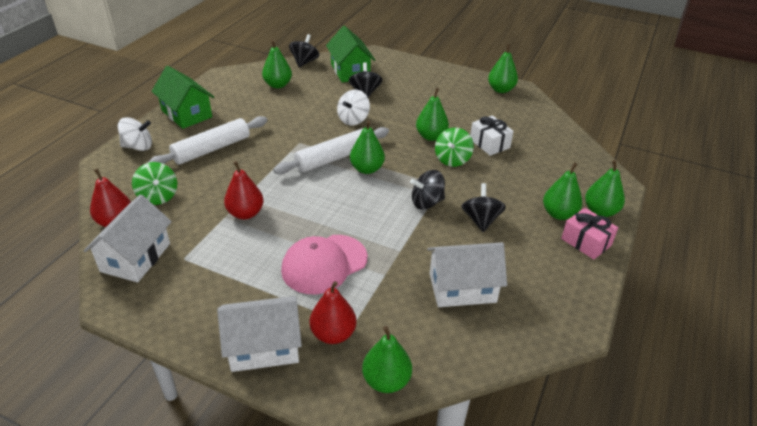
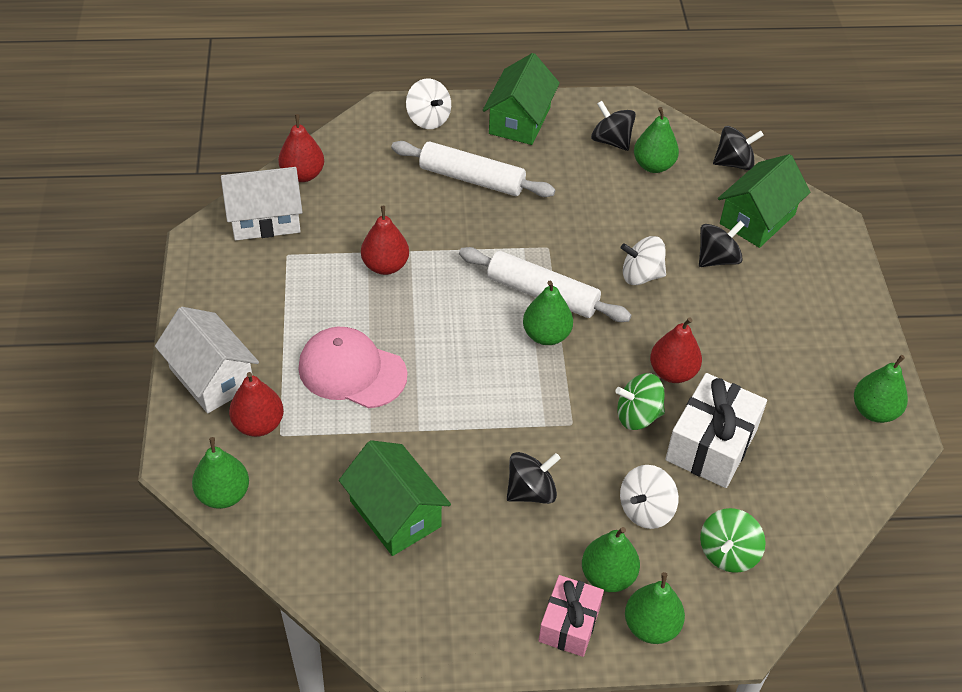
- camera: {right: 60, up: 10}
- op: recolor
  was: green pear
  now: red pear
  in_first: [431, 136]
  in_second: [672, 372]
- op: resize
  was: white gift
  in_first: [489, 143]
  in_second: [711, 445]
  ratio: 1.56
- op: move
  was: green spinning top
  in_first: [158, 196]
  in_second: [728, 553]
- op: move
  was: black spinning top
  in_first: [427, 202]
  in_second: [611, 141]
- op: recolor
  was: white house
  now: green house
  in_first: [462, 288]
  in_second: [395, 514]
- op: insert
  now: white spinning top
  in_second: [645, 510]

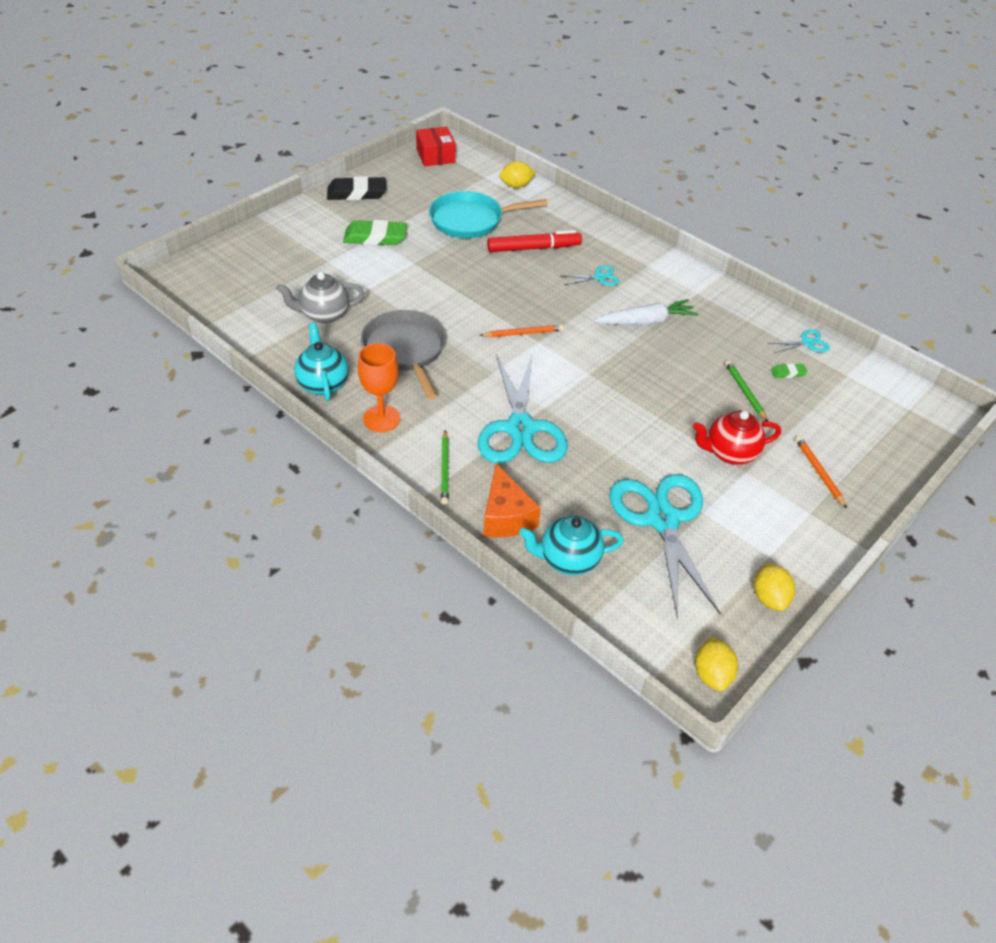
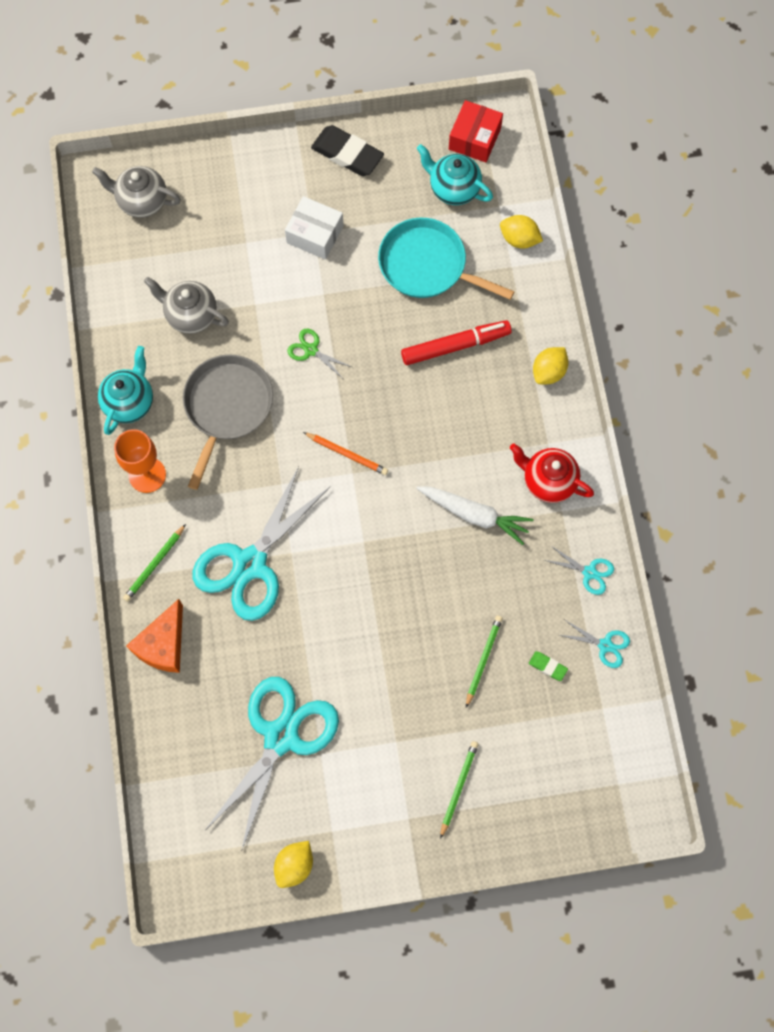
- camera: {right: 40, up: 25}
- op: replace
  was: green eraser
  now: white box
  in_first: [375, 237]
  in_second: [315, 234]
- op: rotate
  was: red marker
  in_first: [534, 248]
  in_second: [455, 346]
  clockwise: -45
- op: move
  was: turquoise scissors
  in_first: [599, 277]
  in_second: [589, 572]
- op: move
  was: red teapot
  in_first: [730, 453]
  in_second: [548, 481]
- op: recolor
  was: orange pencil
  now: green pencil
  in_first: [819, 472]
  in_second: [458, 787]
- op: move
  was: turquoise teapot
  in_first: [568, 560]
  in_second: [453, 189]
- op: move
  was: yellow lemon
  in_first: [712, 674]
  in_second: [548, 372]
- op: insert
  now: grey teapot
  in_second: [142, 201]
- op: insert
  now: green scissors
  in_second: [311, 350]

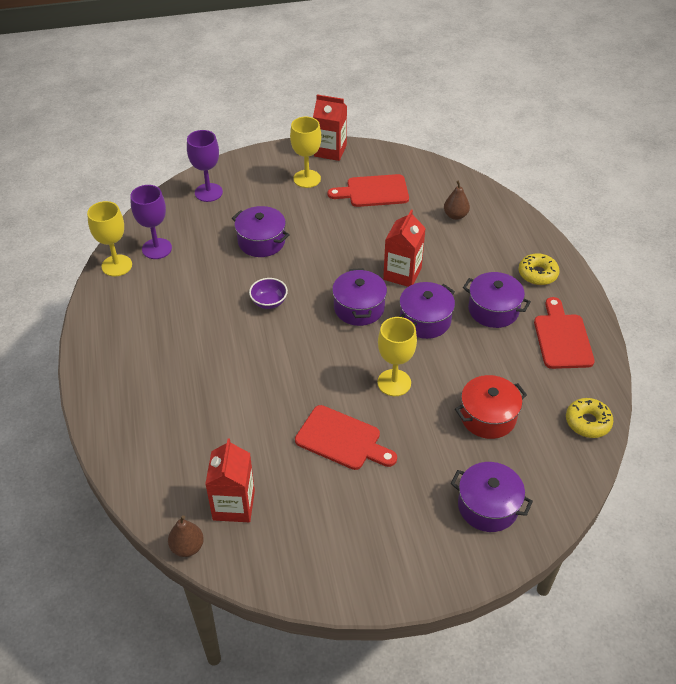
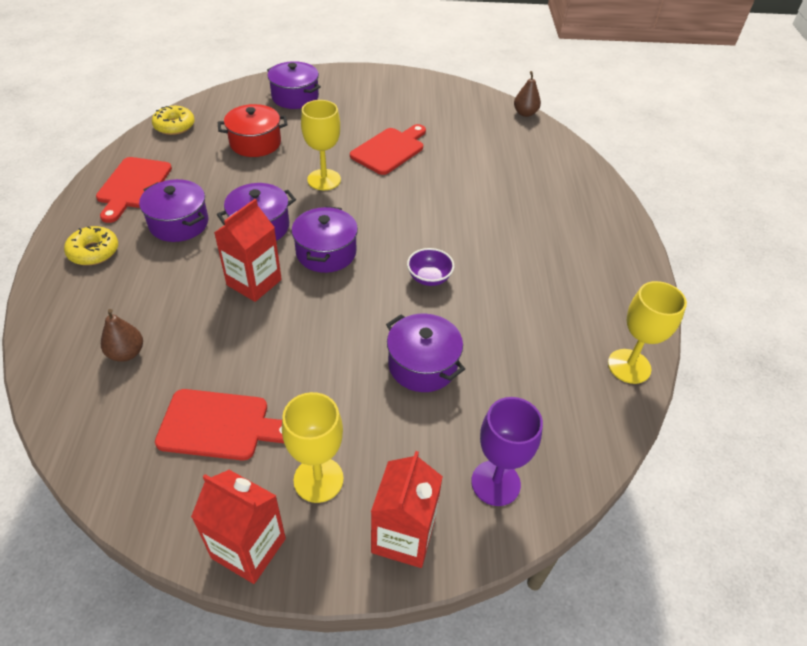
- camera: {right: -170, up: 0}
- op: delete
  was: purple goblet
  in_first: [157, 249]
- op: rotate
  was: red cutting board
  in_first: [342, 439]
  in_second: [390, 150]
  clockwise: 90
- op: move
  was: red carton
  in_first: [234, 505]
  in_second: [403, 536]

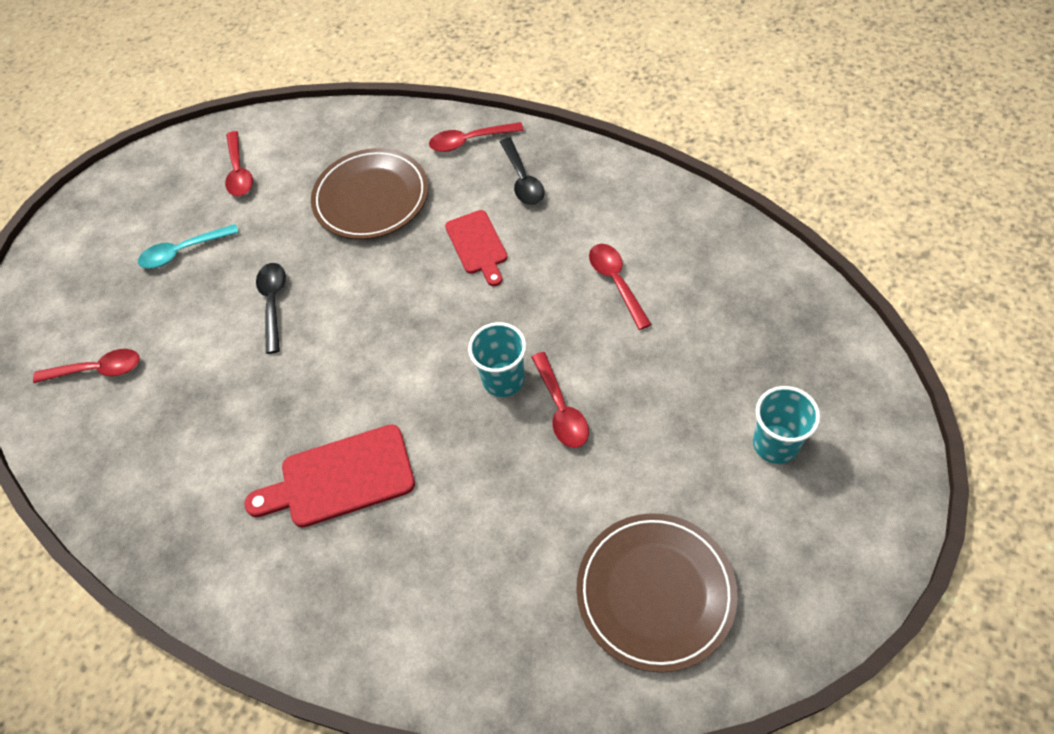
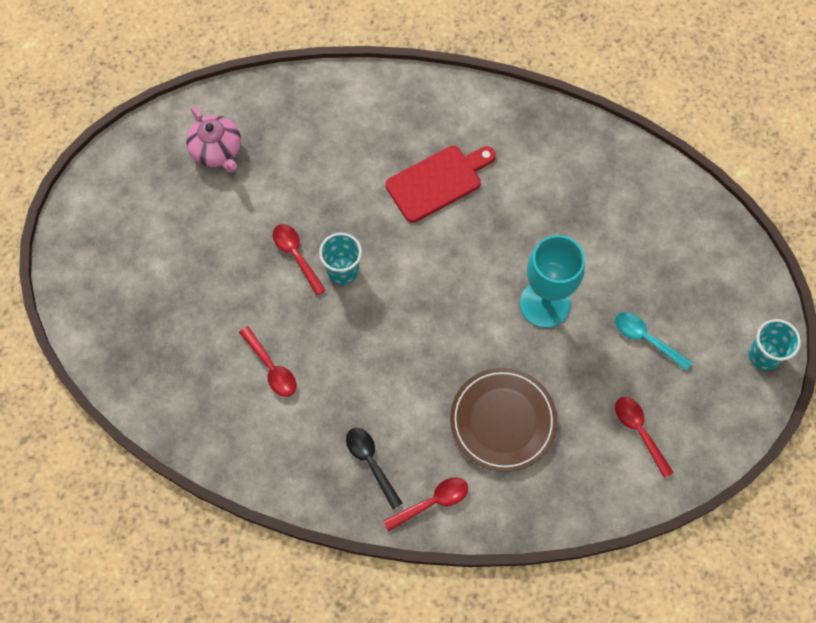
- camera: {right: 160, up: 10}
- op: delete
  was: red cutting board
  in_first: [478, 245]
- op: rotate
  was: turquoise spoon
  in_first: [183, 252]
  in_second: [646, 339]
  clockwise: -105
- op: replace
  was: black spoon
  now: turquoise goblet
  in_first: [273, 303]
  in_second: [544, 304]
- op: delete
  was: red spoon
  in_first: [98, 370]
- op: move
  was: turquoise cup
  in_first: [775, 444]
  in_second: [764, 355]
- op: replace
  was: brown plate
  now: pink teapot
  in_first: [655, 592]
  in_second: [217, 150]

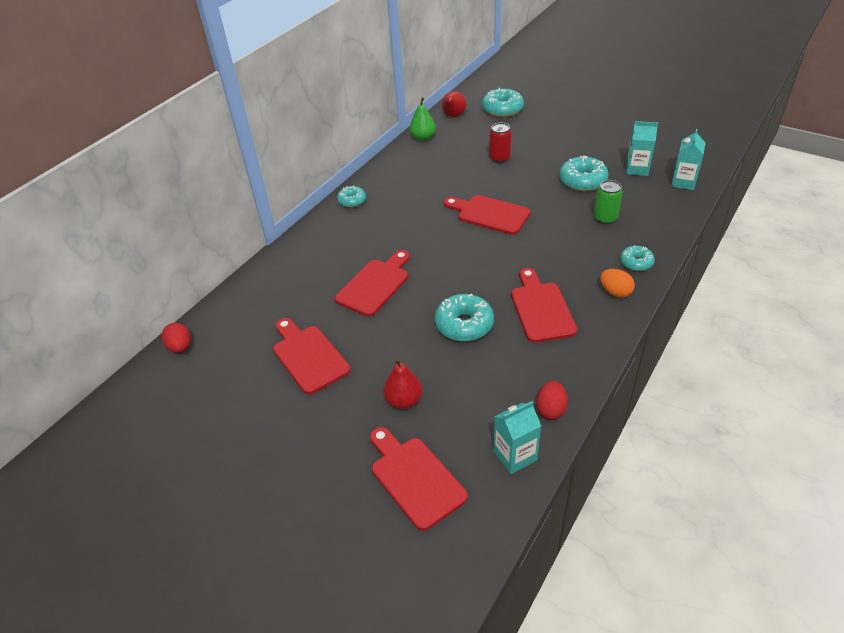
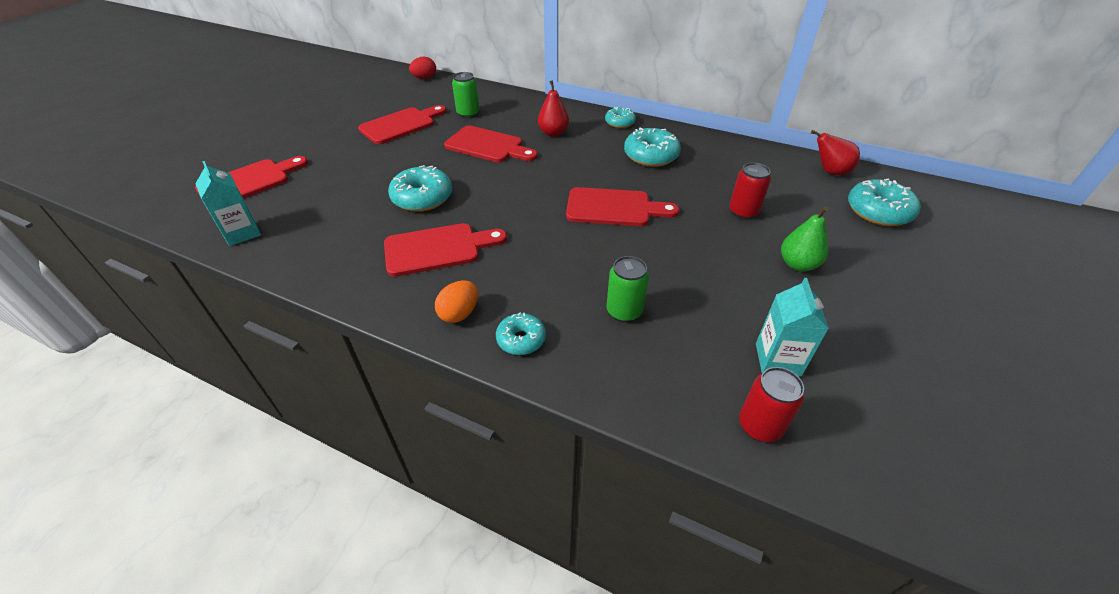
- camera: {right: 80, up: 0}
- op: move
  was: green pear
  in_first: [423, 138]
  in_second: [797, 264]
- op: replace
  was: turquoise carton
  now: red can
  in_first: [683, 182]
  in_second: [759, 426]
- op: move
  was: turquoise donut
  in_first: [582, 181]
  in_second: [650, 156]
- op: rotate
  was: red cutting board
  in_first: [489, 214]
  in_second: [614, 208]
  clockwise: 75
- op: move
  was: red pear
  in_first: [403, 400]
  in_second: [553, 133]
- op: delete
  was: red egg
  in_first: [550, 409]
- op: insert
  now: green can
  in_second: [468, 114]

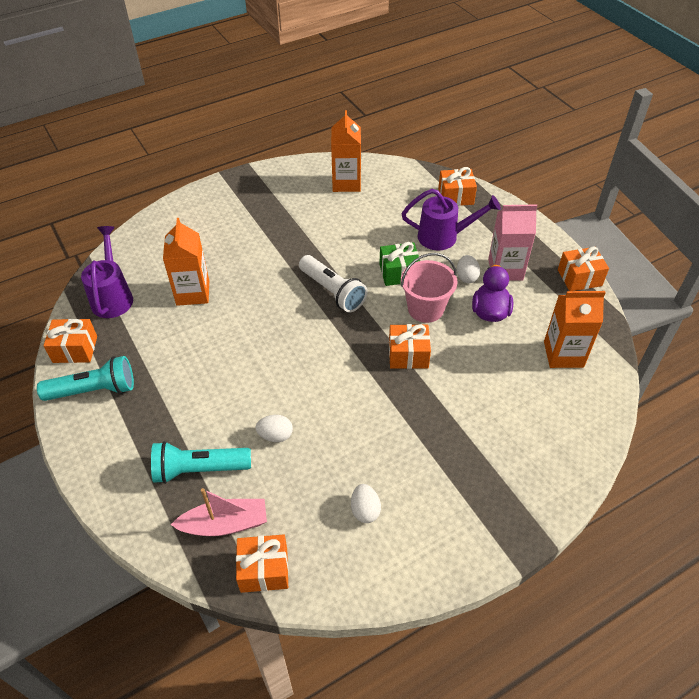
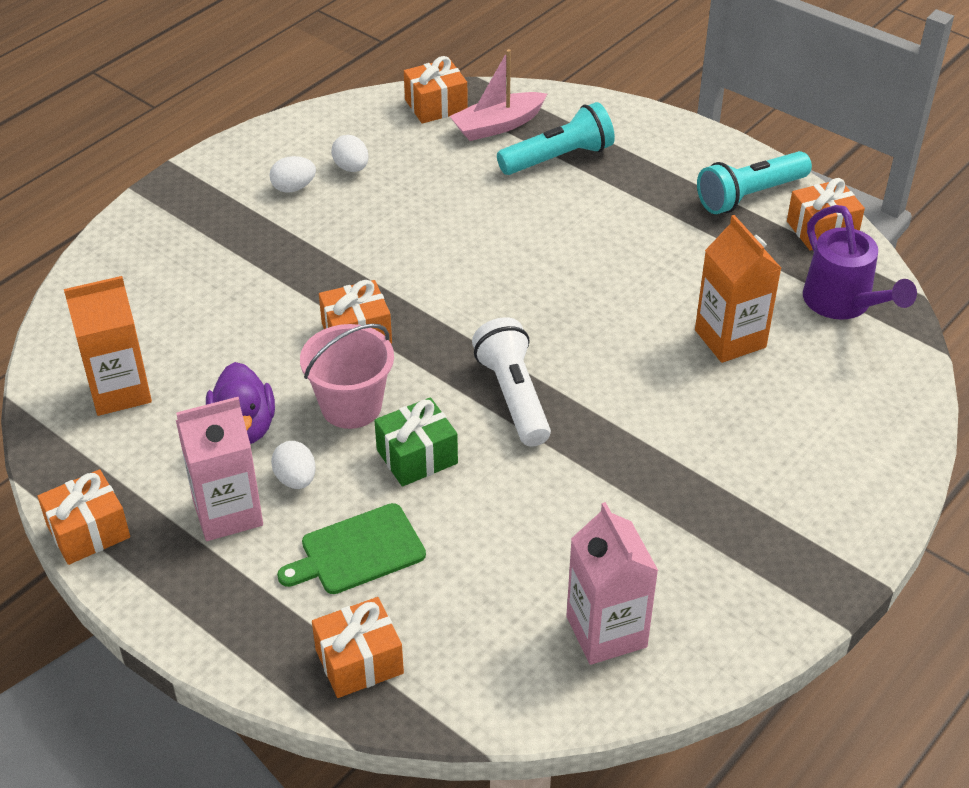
- camera: {right: 160, up: -5}
- op: recolor
  was: orange carton
  now: pink carton
  in_first: [346, 183]
  in_second: [606, 632]
- op: replace
  was: purple watering can
  now: green cutting board
  in_first: [444, 237]
  in_second: [358, 551]
- op: rotate
  was: white flashlight
  in_first: [333, 292]
  in_second: [513, 396]
  clockwise: 45
- op: move
  was: white egg
  in_first: [275, 435]
  in_second: [293, 188]

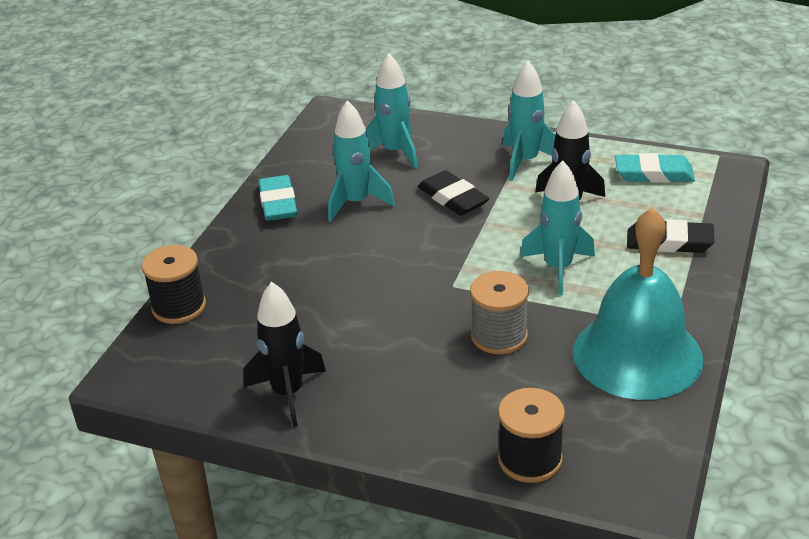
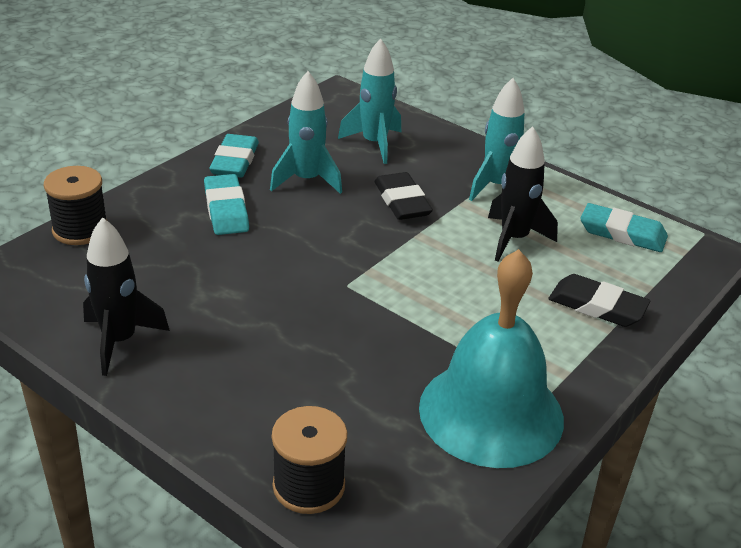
- camera: {right: 15, up: 0}
- op: delete
  was: turquoise rocket
  in_first: [558, 268]
- op: delete
  was: grey spool
  in_first: [499, 336]
- op: insert
  now: turquoise eraser
  in_second: [226, 209]

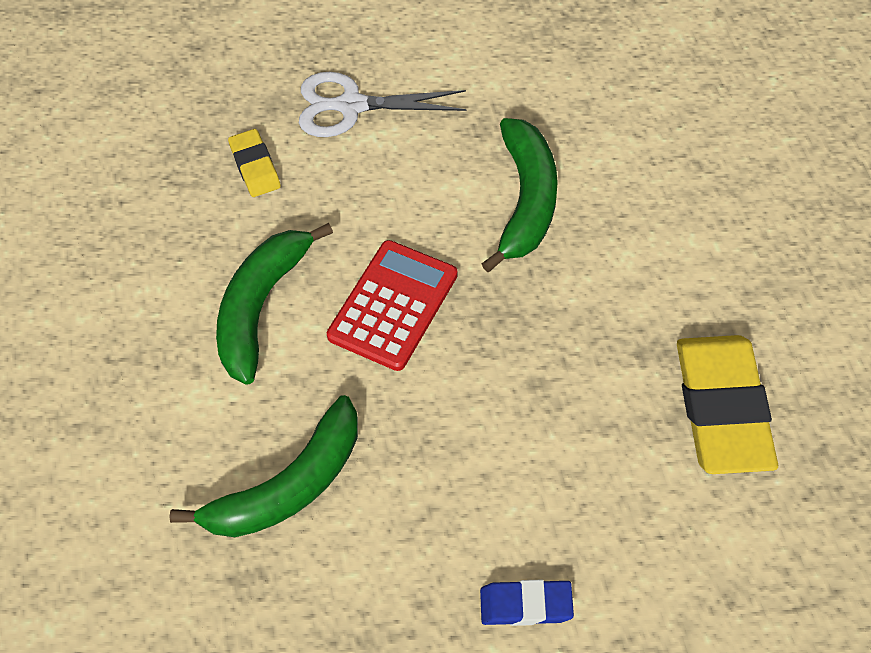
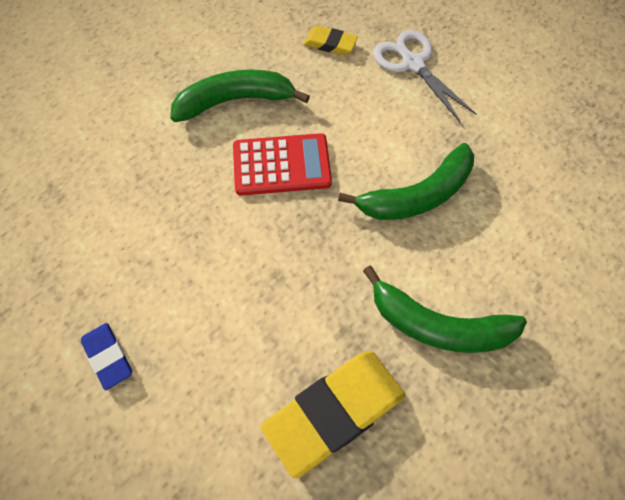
- camera: {right: 55, up: 5}
- op: rotate
  was: yellow eraser
  in_first: [255, 166]
  in_second: [330, 44]
  clockwise: 75
- op: move
  was: green banana
  in_first: [289, 485]
  in_second: [438, 325]

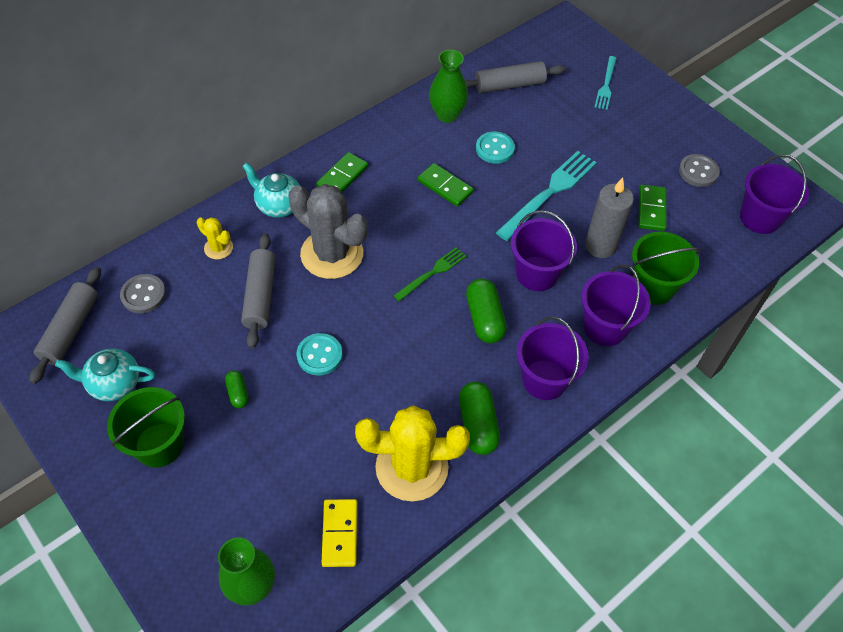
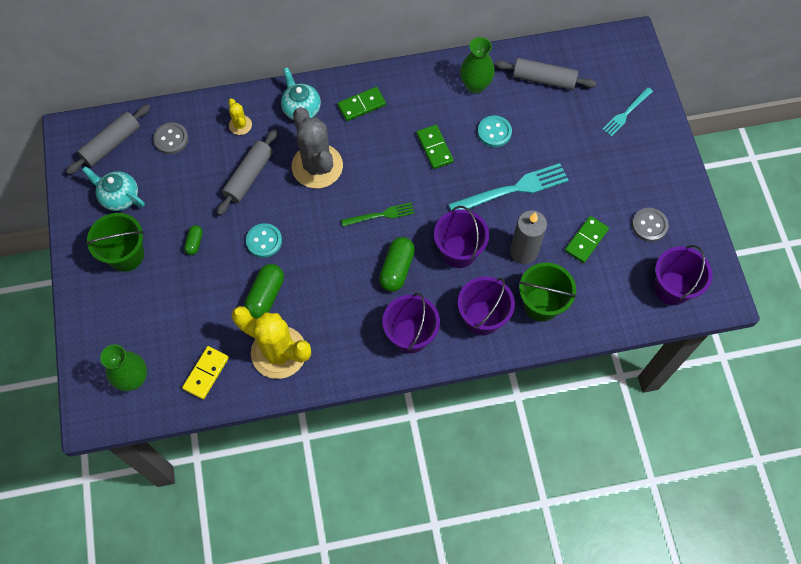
- camera: {right: 30, up: 10}
- op: move
  was: green capsule
  in_first: [477, 425]
  in_second: [265, 296]

